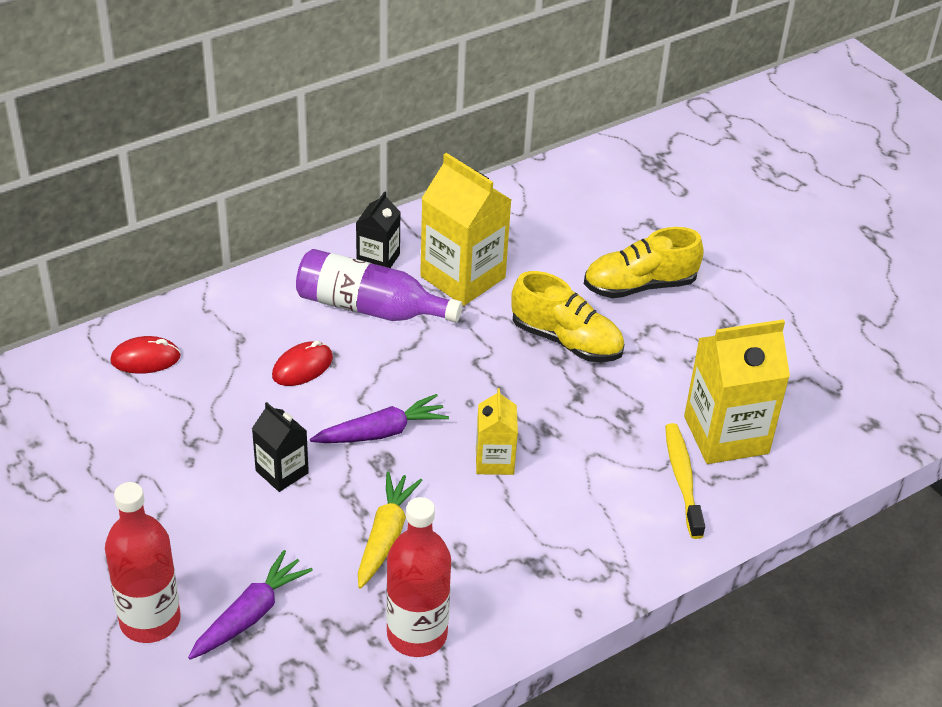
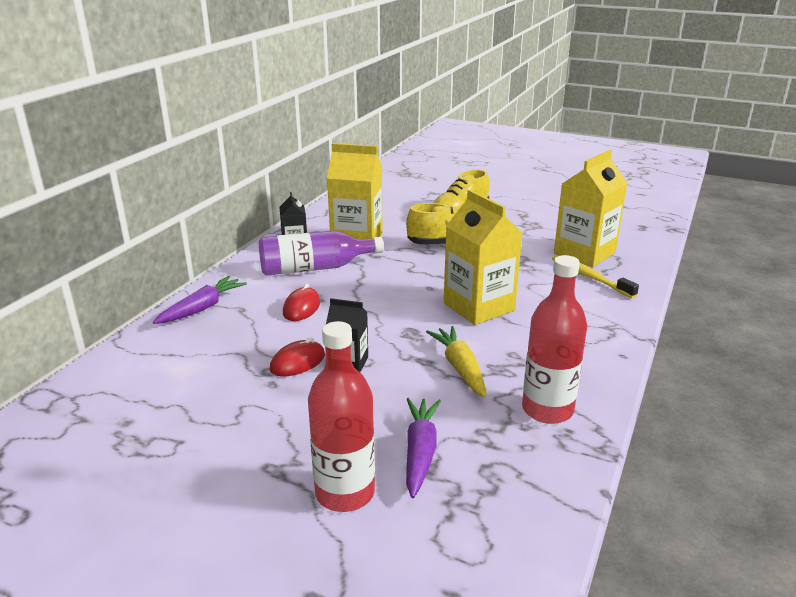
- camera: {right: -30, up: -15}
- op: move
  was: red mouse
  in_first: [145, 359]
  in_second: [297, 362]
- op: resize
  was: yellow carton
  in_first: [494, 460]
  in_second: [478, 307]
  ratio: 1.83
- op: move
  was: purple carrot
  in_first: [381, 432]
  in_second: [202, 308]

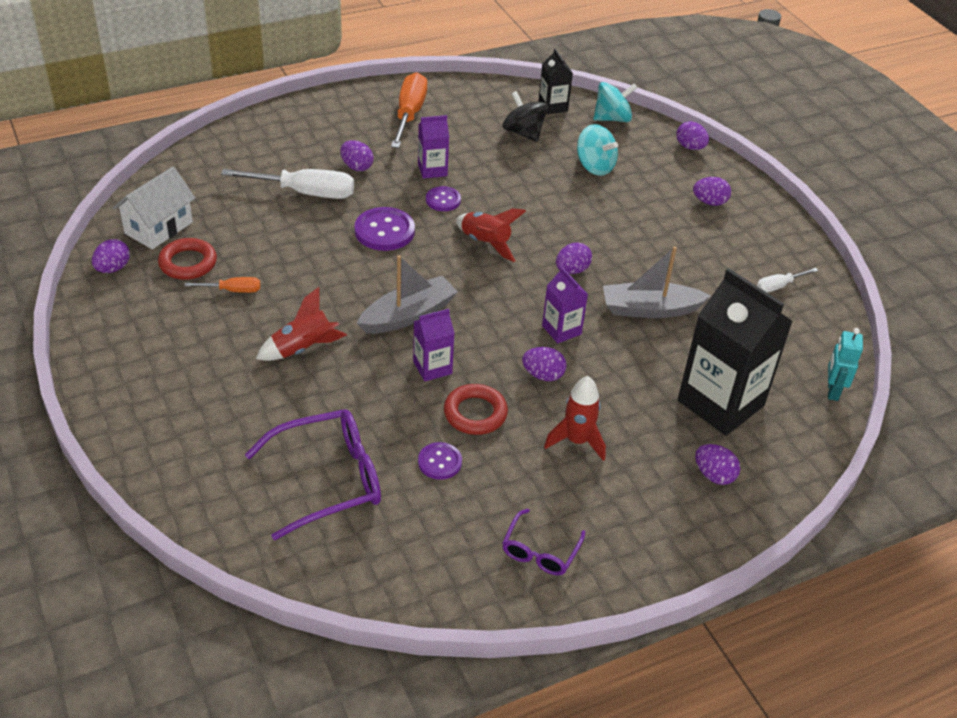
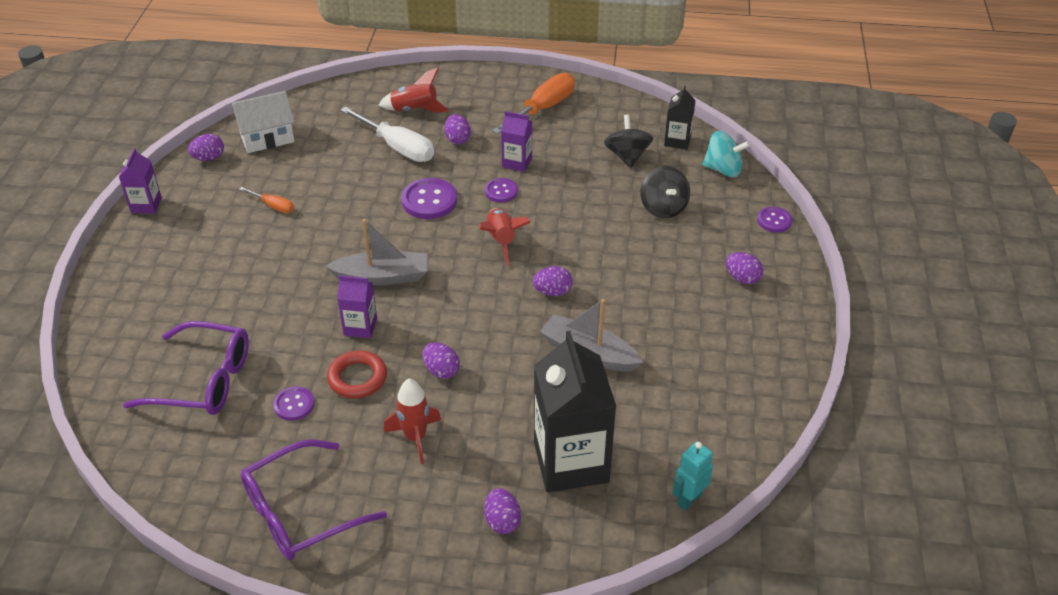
- camera: {right: 35, up: 0}
- op: replace
  was: purple egg
  now: purple button
  in_first: [690, 147]
  in_second: [774, 221]
- op: recolor
  was: turquoise spinning top
  now: black spinning top
  in_first: [595, 166]
  in_second: [663, 208]
- op: delete
  was: red ring
  in_first: [188, 263]
- op: move
  was: purple carton
  in_first: [561, 330]
  in_second: [146, 205]
- op: delete
  was: white screwdriver
  in_first: [778, 286]
- op: move
  was: red rocket
  in_first: [303, 348]
  in_second: [414, 110]
- op: resize
  was: purple glasses
  in_first: [540, 551]
  in_second: [300, 512]
  ratio: 1.79

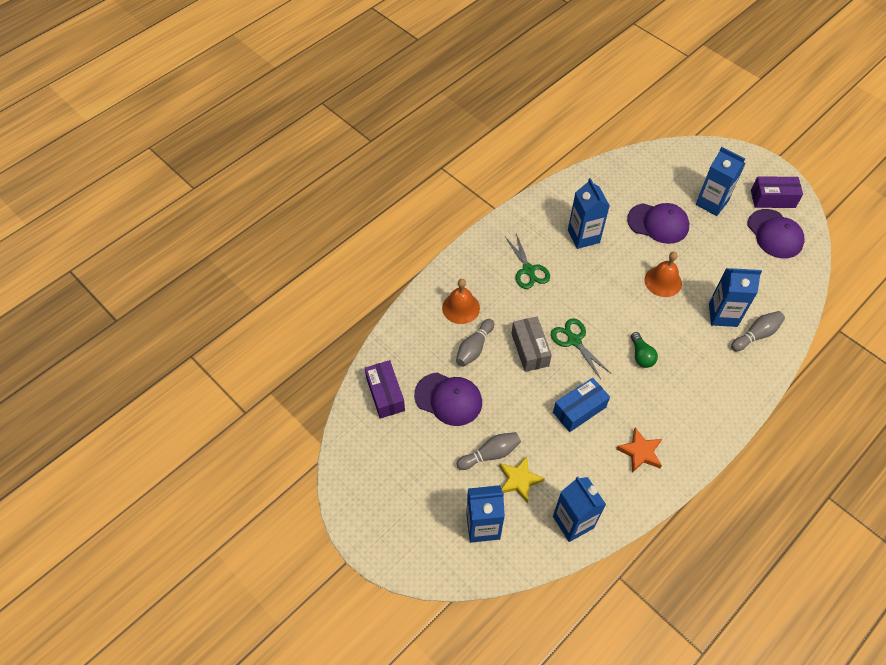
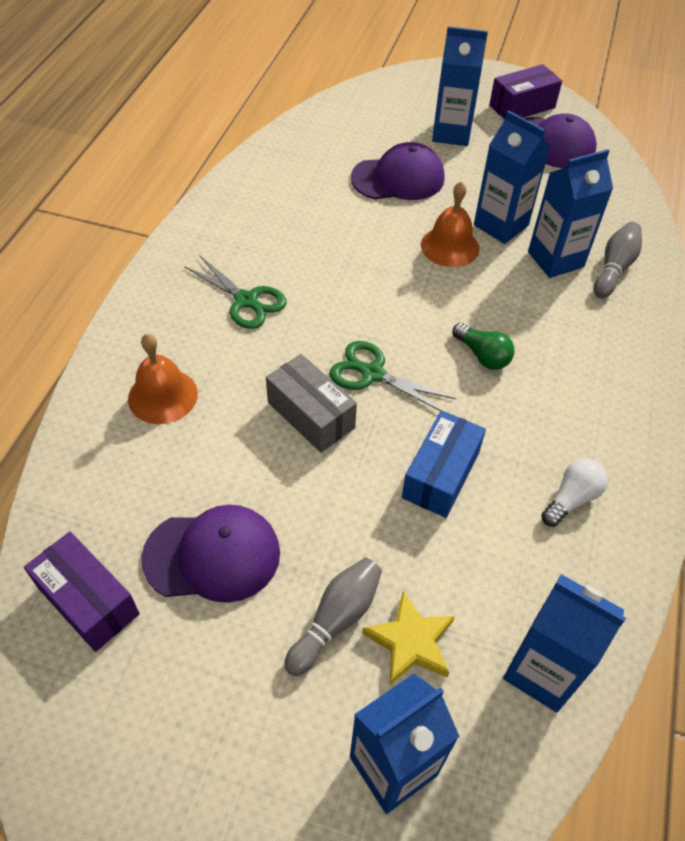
- camera: {right: -30, up: -5}
- op: move
  was: blue carton
  in_first: [583, 236]
  in_second: [501, 225]
- op: delete
  was: grey bowling pin
  in_first: [474, 348]
- op: replace
  was: orange star
  now: white light bulb
  in_first: [640, 452]
  in_second: [571, 499]

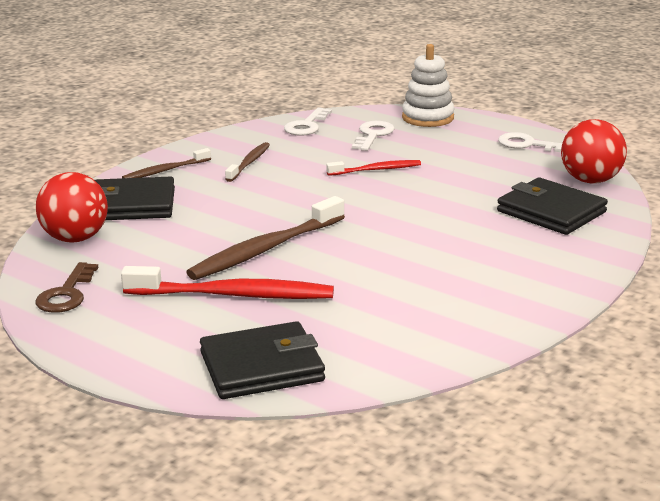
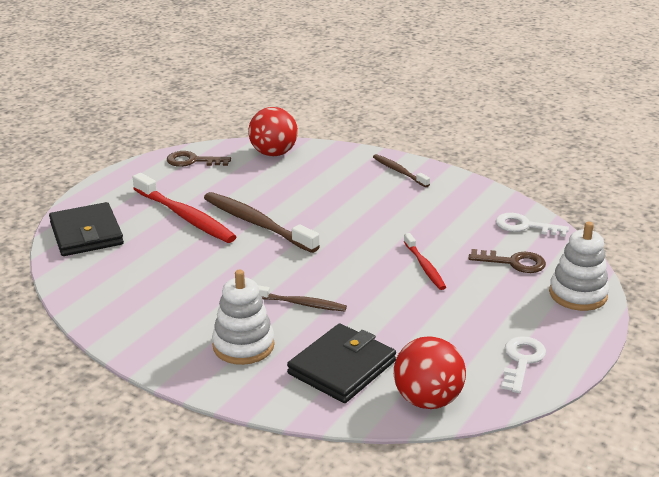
- camera: {right: 85, up: 5}
- op: recolor
  was: white key
  now: brown key
  in_first: [373, 135]
  in_second: [513, 262]
- op: move
  was: brown toothbrush
  in_first: [249, 163]
  in_second: [301, 304]
- op: delete
  was: black wallet
  in_first: [131, 205]
- op: rotate
  was: red toothbrush
  in_first: [233, 295]
  in_second: [185, 216]
  clockwise: -45
- op: insert
  now: white stacking toy
  in_second: [243, 345]

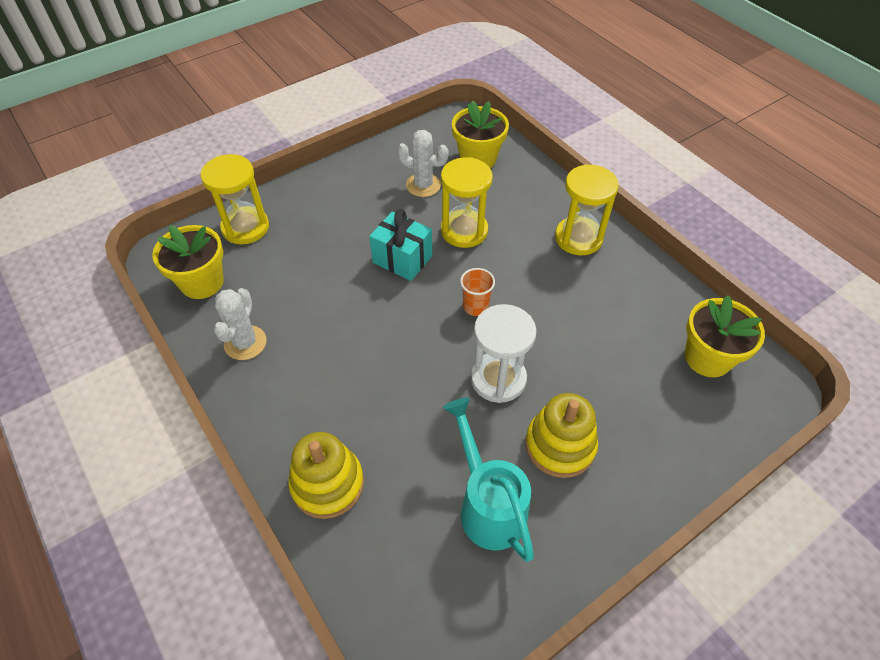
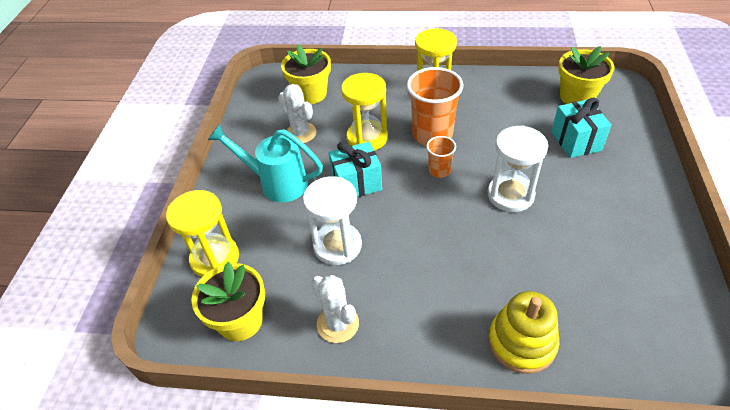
- camera: {right: -45, up: -5}
- op: rotate
  was: white cactus
  in_first: [423, 185]
  in_second: [300, 133]
  clockwise: 75
- op: delete
  was: yellow stacking toy
  in_first: [560, 445]
- op: move
  was: turquoise watering can
  in_first: [488, 505]
  in_second: [277, 183]
- op: insert
  now: orange cup
  in_second: [432, 134]
- op: insert
  now: turquoise gift
  in_second: [576, 141]
- op: insert
  now: white hourglass
  in_second: [337, 245]

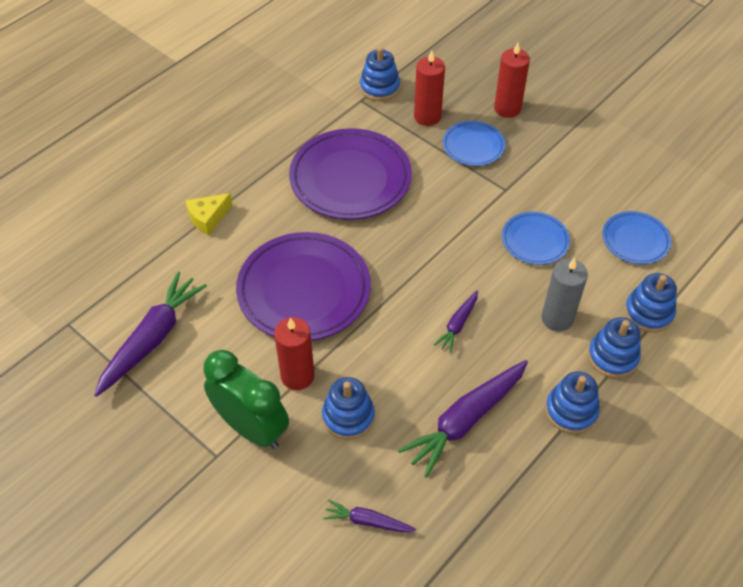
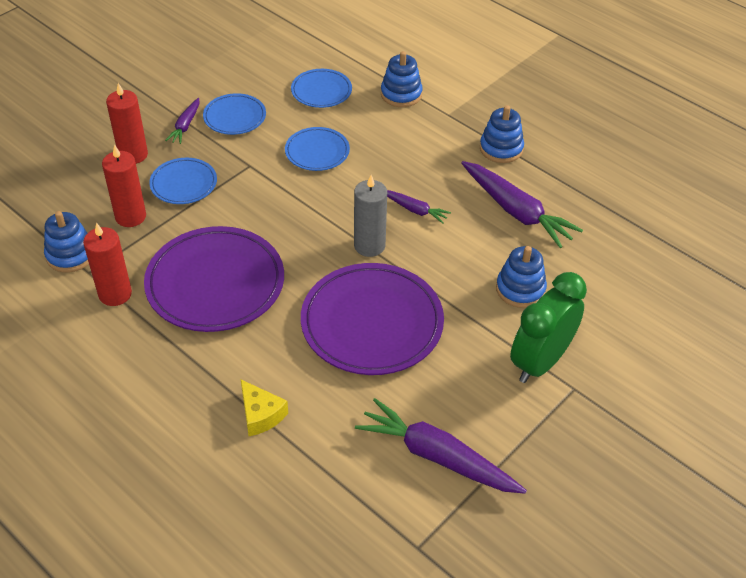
- camera: {right: -90, up: -5}
- op: move
  was: grey candle
  in_first: [557, 318]
  in_second: [369, 245]
- op: move
  was: red candle
  in_first: [297, 376]
  in_second: [115, 294]
- op: delete
  was: blue stacking toy
  in_first: [612, 357]
- op: move
  was: purple carrot
  in_first: [368, 521]
  in_second: [185, 125]
- op: insert
  now: blue plate
  in_second: [234, 117]

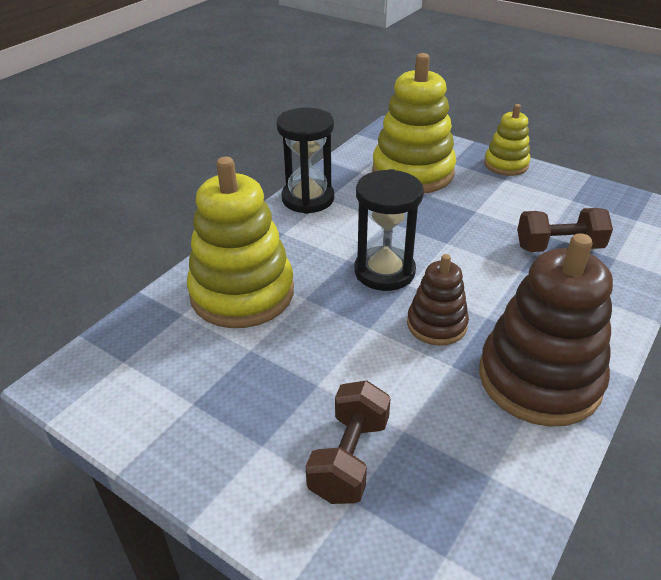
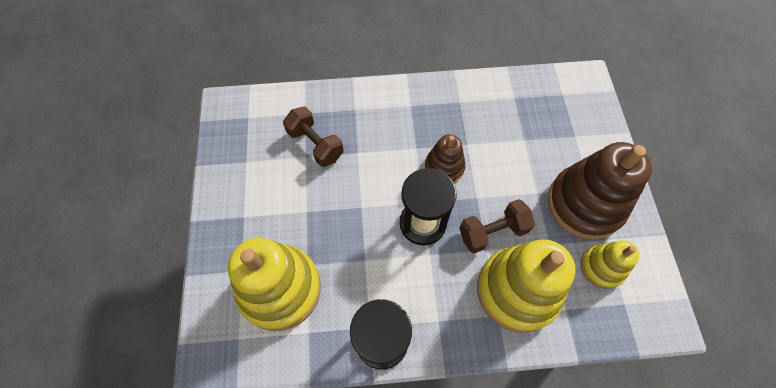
- camera: {right: -130, up: 25}
- op: move
  was: yellow stacking toy
  in_first: [506, 164]
  in_second: [602, 267]
- op: move
  was: brown stacking toy
  in_first: [539, 379]
  in_second: [585, 204]
- op: move
  was: brown dumbbell
  in_first: [349, 458]
  in_second: [492, 232]

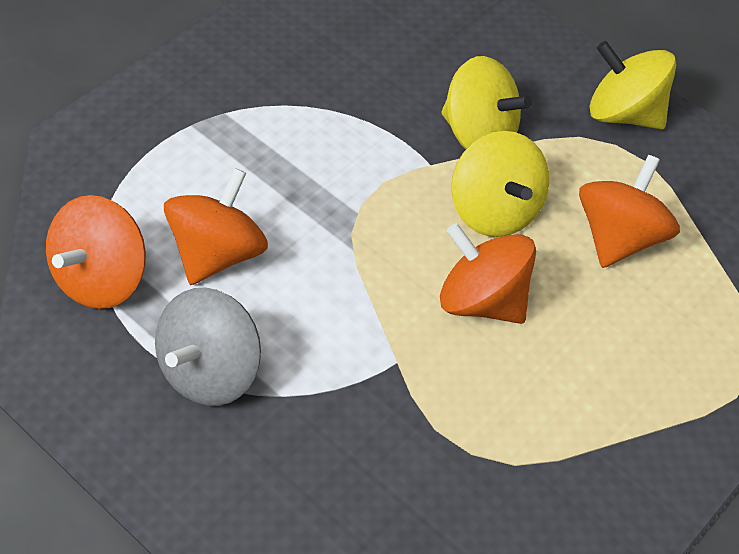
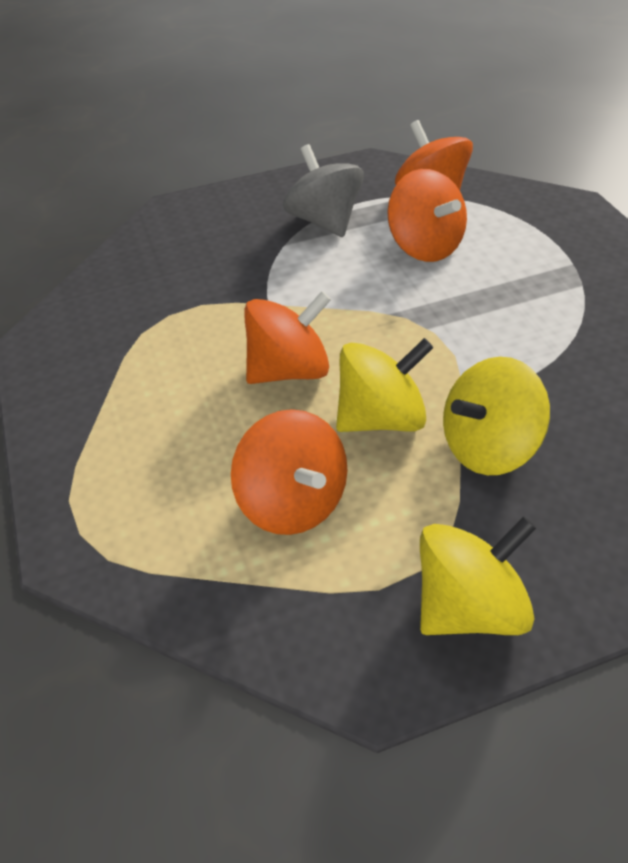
- camera: {right: 125, up: -5}
- op: rotate
  was: yellow spinning top
  in_first: [494, 211]
  in_second: [381, 417]
  clockwise: 150

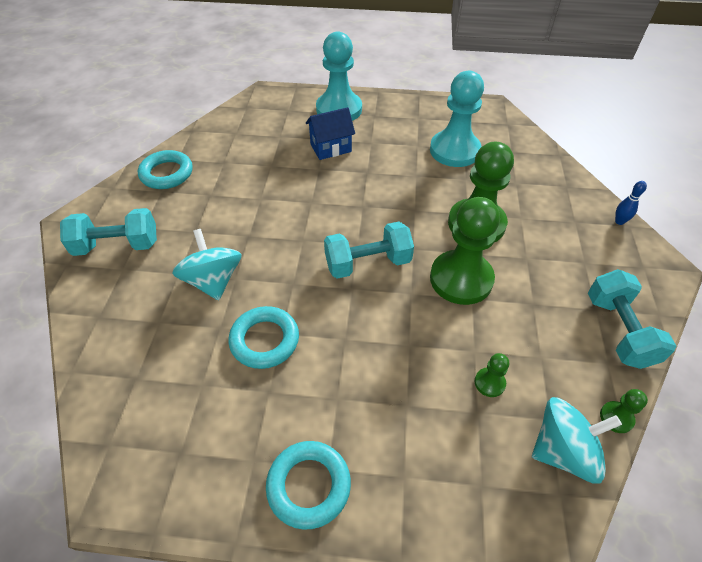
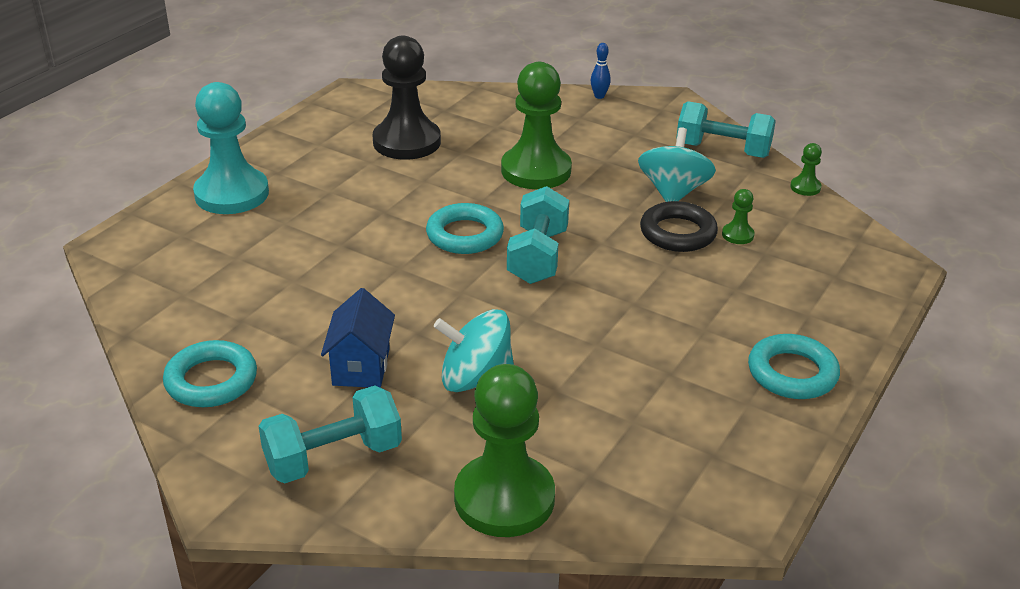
- camera: {right: -65, up: -15}
- op: recolor
  was: turquoise pawn
  now: black pawn
  in_first: [454, 150]
  in_second: [407, 142]
- op: move
  was: blue house
  in_first: [331, 148]
  in_second: [361, 367]
- op: move
  was: green pawn
  in_first: [461, 279]
  in_second: [504, 498]
- op: rotate
  was: turquoise dumbbell
  in_first: [117, 246]
  in_second: [333, 457]
  clockwise: 45
- op: move
  was: turquoise ring
  in_first: [265, 340]
  in_second: [465, 235]
- op: move
  was: turquoise spinning top
  in_first: [563, 451]
  in_second: [673, 192]
- op: insert
  now: black ring
  in_second: [678, 233]

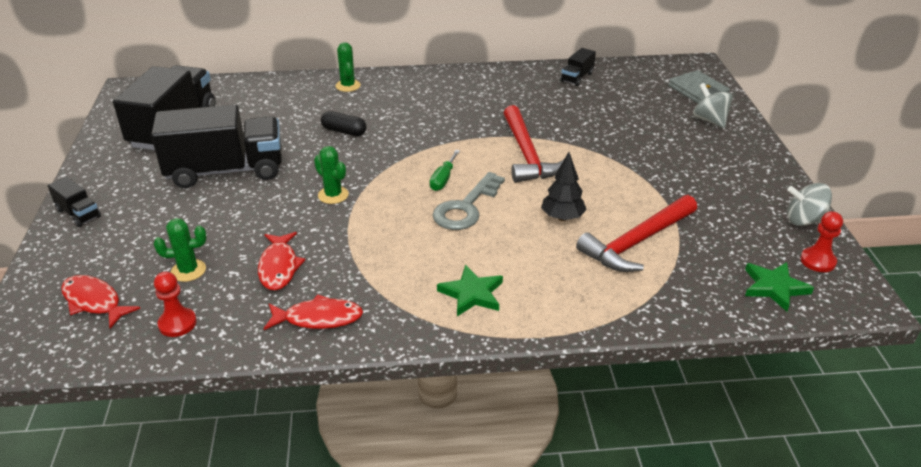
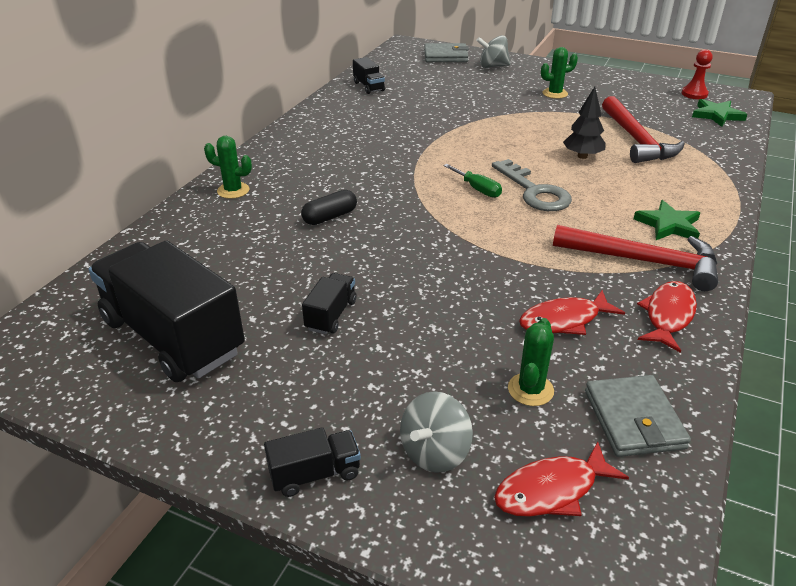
- camera: {right: -60, up: 0}
- op: resize
  was: black truck
  in_first: [226, 171]
  in_second: [331, 315]
  ratio: 0.43
- op: move
  was: red hammer
  in_first: [527, 154]
  in_second: [644, 261]
- op: move
  was: green cactus
  in_first: [333, 195]
  in_second: [555, 93]
- op: move
  was: grey spinning top
  in_first: [804, 220]
  in_second: [435, 452]
- op: rotate
  was: red fish
  in_first: [279, 267]
  in_second: [564, 320]
  clockwise: 135
- op: replace
  was: red pawn
  now: grey wallet
  in_first: [177, 323]
  in_second: [634, 419]

